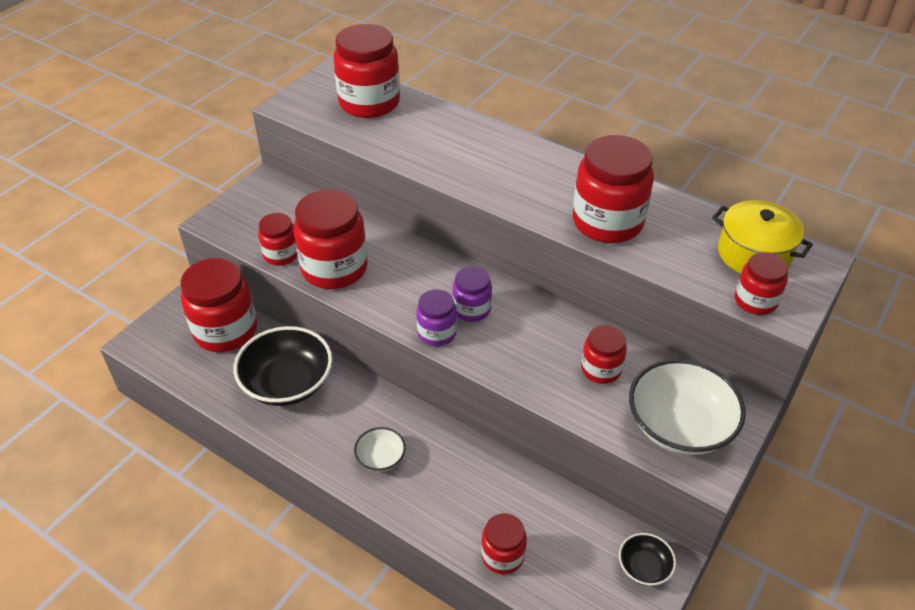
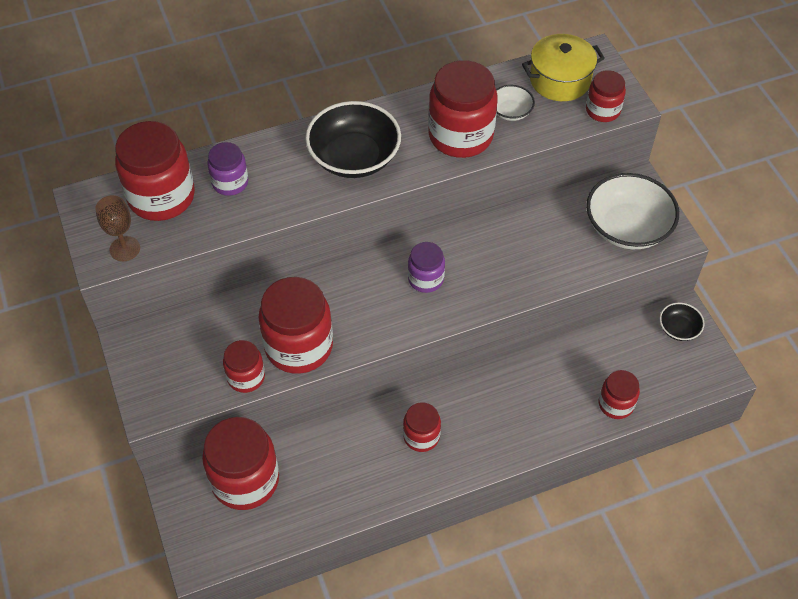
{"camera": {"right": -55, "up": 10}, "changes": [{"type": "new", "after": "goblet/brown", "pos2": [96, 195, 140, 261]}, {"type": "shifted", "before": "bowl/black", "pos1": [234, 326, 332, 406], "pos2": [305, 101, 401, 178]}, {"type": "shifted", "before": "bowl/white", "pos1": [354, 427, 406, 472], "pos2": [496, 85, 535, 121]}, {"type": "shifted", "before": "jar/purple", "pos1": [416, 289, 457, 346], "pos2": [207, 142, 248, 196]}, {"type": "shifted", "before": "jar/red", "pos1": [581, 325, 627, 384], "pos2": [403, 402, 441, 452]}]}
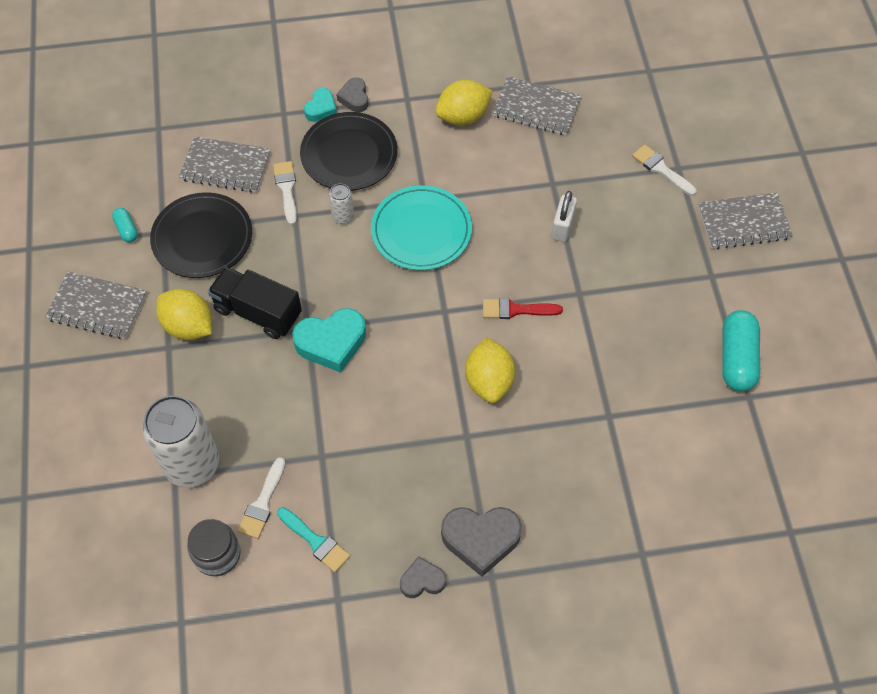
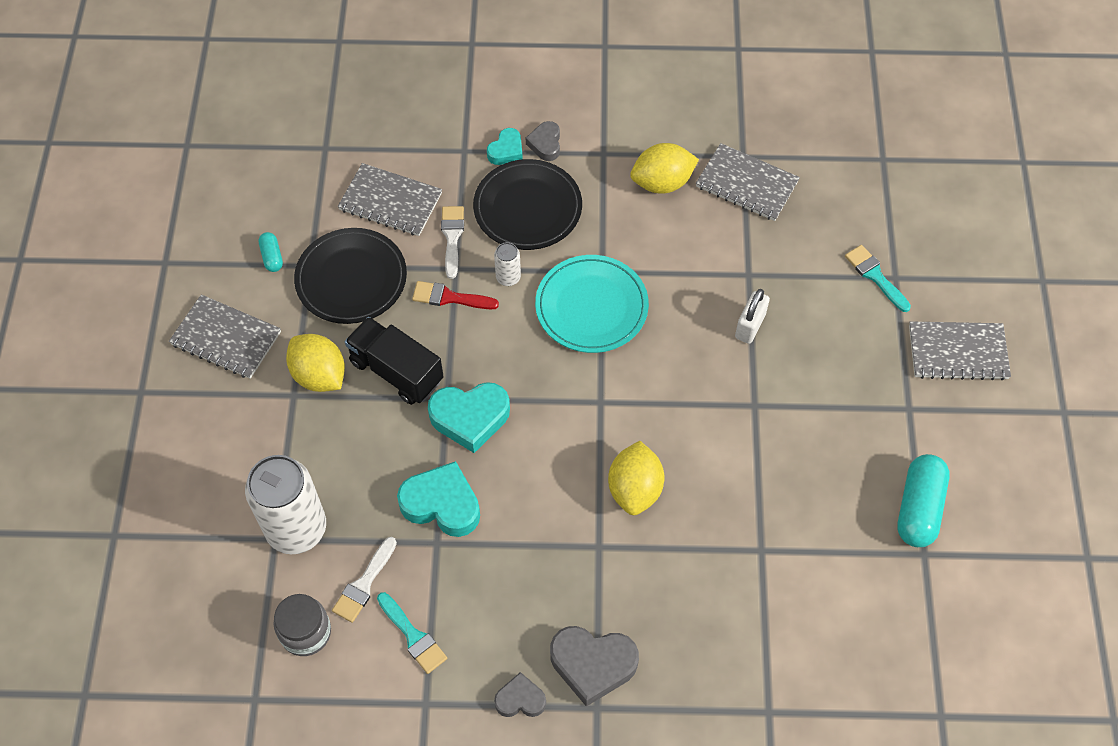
{"camera": {"right": 10, "up": 0}, "changes": [{"type": "new", "after": "heart/turquoise", "pos2": [397, 461, 480, 537]}, {"type": "shifted", "before": "brush/red", "pos1": [483, 298, 563, 319], "pos2": [412, 281, 499, 309]}, {"type": "repainted", "before": "brush/white", "after": "brush/turquoise", "pos1": [632, 144, 697, 196], "pos2": [845, 245, 911, 312]}]}
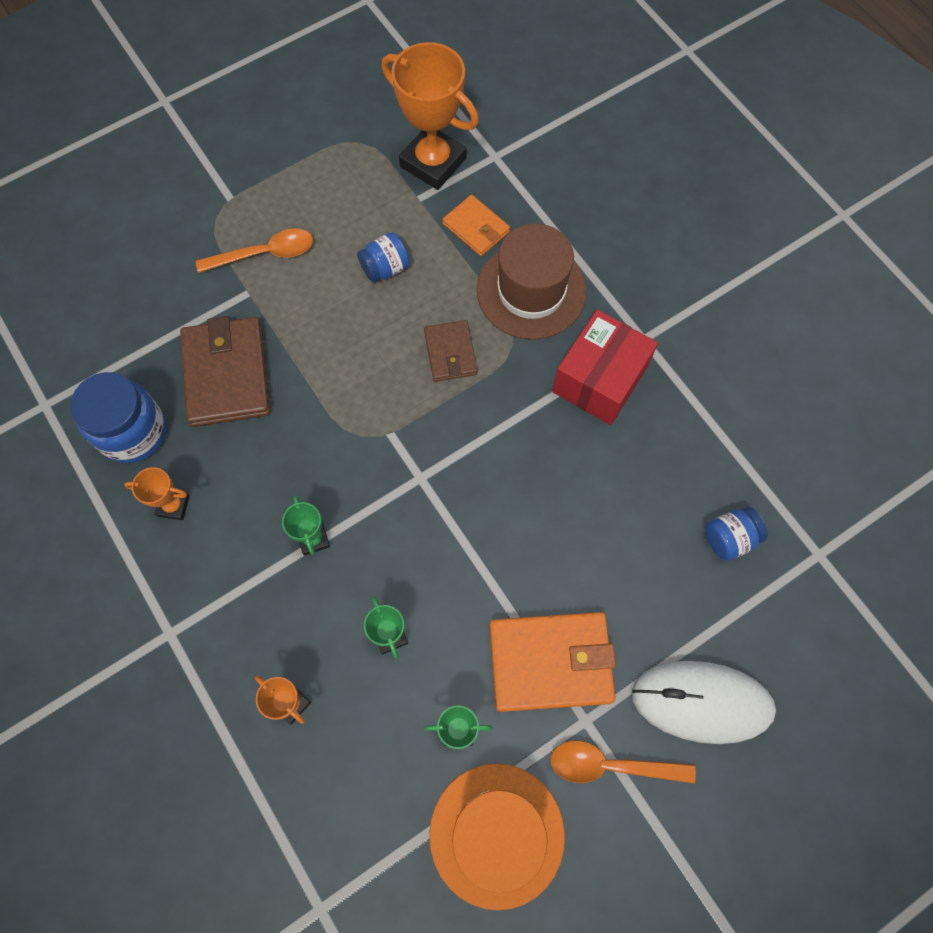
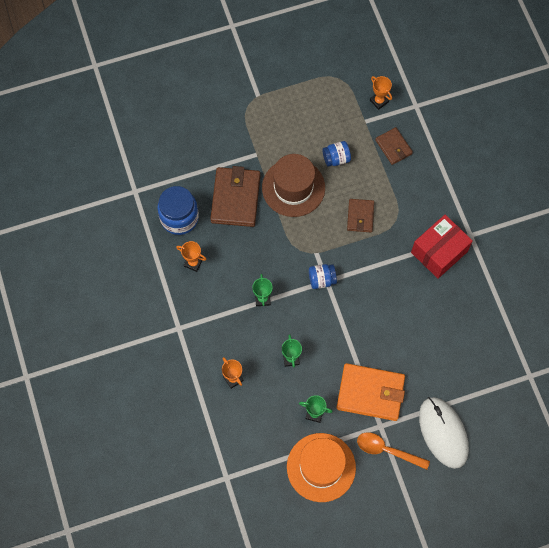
{"camera": {"right": 15, "up": 0}, "changes": [{"type": "gone", "before": "spoon/orange", "pos1": [196, 228, 313, 273]}, {"type": "shifted", "before": "hat/brown", "pos1": [477, 224, 587, 340], "pos2": [262, 154, 325, 217]}, {"type": "shifted", "before": "jar/blue", "pos1": [706, 507, 768, 561], "pos2": [309, 264, 337, 289]}, {"type": "repainted", "before": "wallet/orange", "after": "wallet/brown", "pos1": [443, 195, 510, 256], "pos2": [375, 127, 413, 165]}, {"type": "rotated", "before": "mouse/white", "pos1": [632, 661, 776, 744], "pos2": [419, 397, 469, 469], "turn": 45}, {"type": "scaled", "before": "trophy/orange", "pos1": [382, 42, 479, 190], "pos2": [370, 76, 392, 110], "scale": 0.48}]}
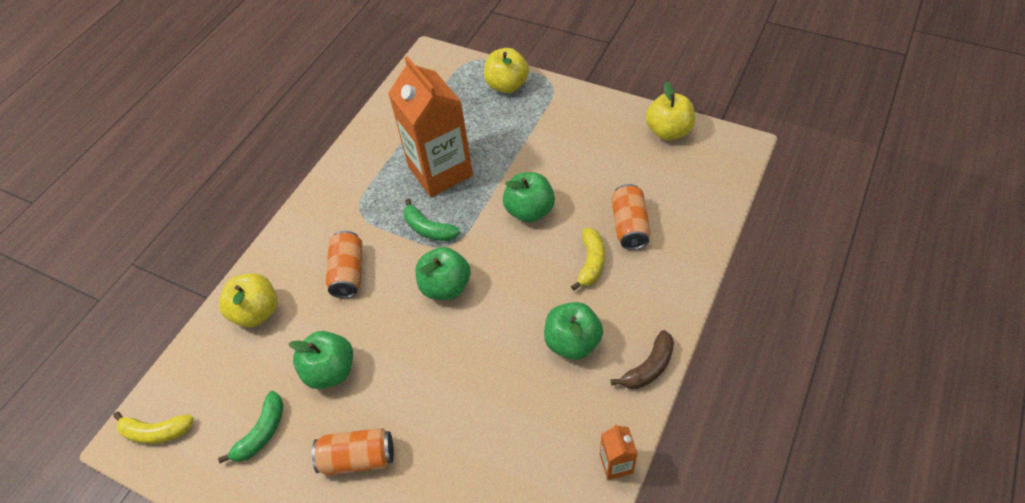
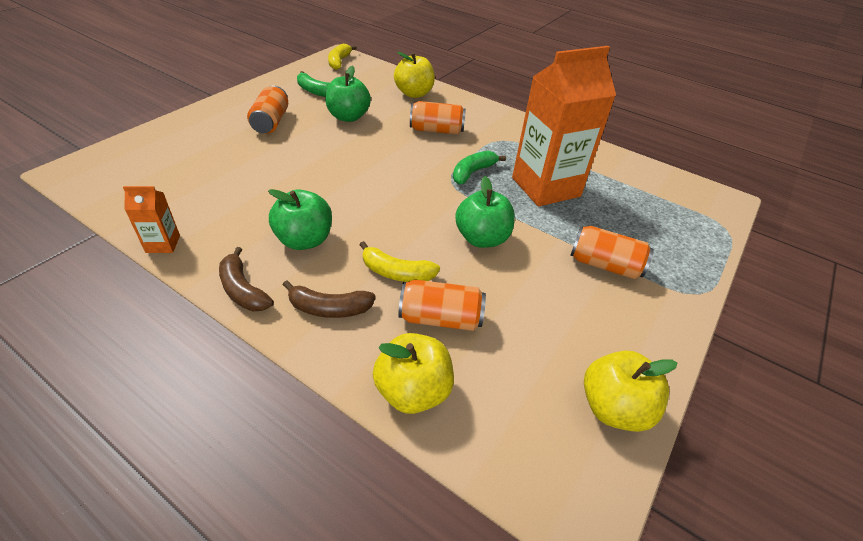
{"camera": {"right": 90, "up": -10}, "changes": [{"type": "gone", "before": "apple/green", "pos1": [415, 247, 470, 300]}, {"type": "new", "after": "banana/brown", "pos2": [283, 280, 376, 318]}, {"type": "new", "after": "can/orange", "pos2": [570, 226, 654, 279]}, {"type": "shifted", "before": "apple/yellow", "pos1": [484, 48, 529, 93], "pos2": [373, 333, 454, 414]}]}
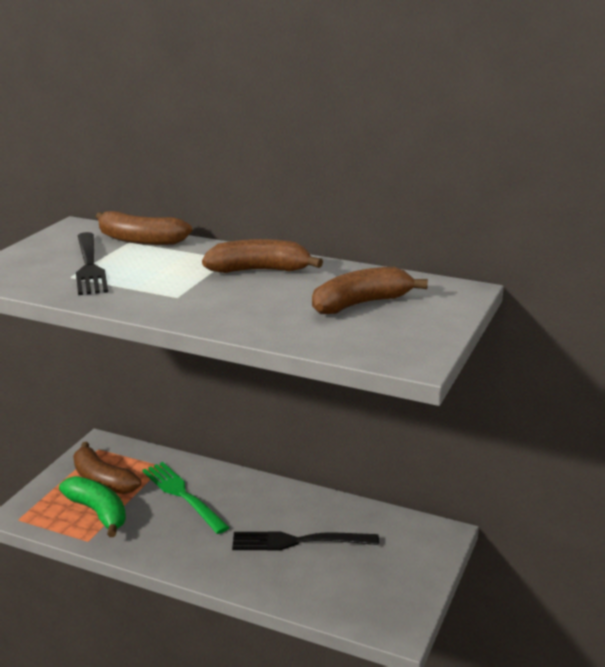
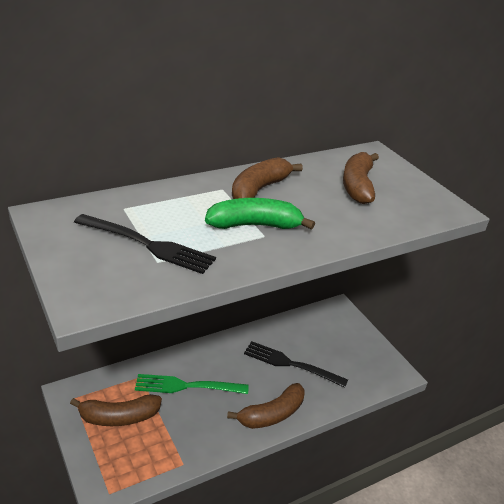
{"camera": {"right": -55, "up": 10}, "changes": [{"type": "shifted", "before": "banana/green", "pos1": [59, 476, 126, 537], "pos2": [205, 198, 315, 230]}, {"type": "shifted", "before": "banana/brown", "pos1": [96, 211, 192, 245], "pos2": [227, 383, 305, 429]}, {"type": "rotated", "before": "fork/black", "pos1": [232, 532, 379, 550], "pos2": [244, 341, 348, 388], "turn": 75}]}
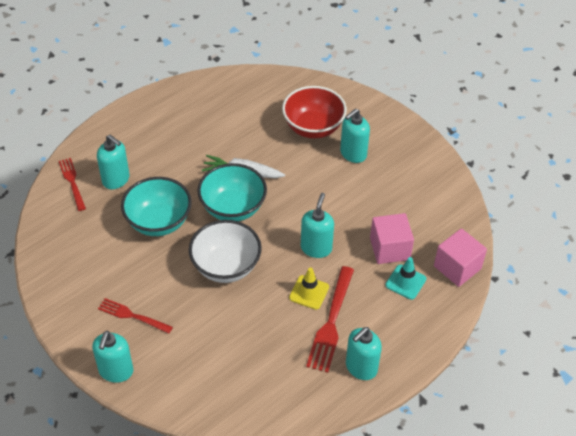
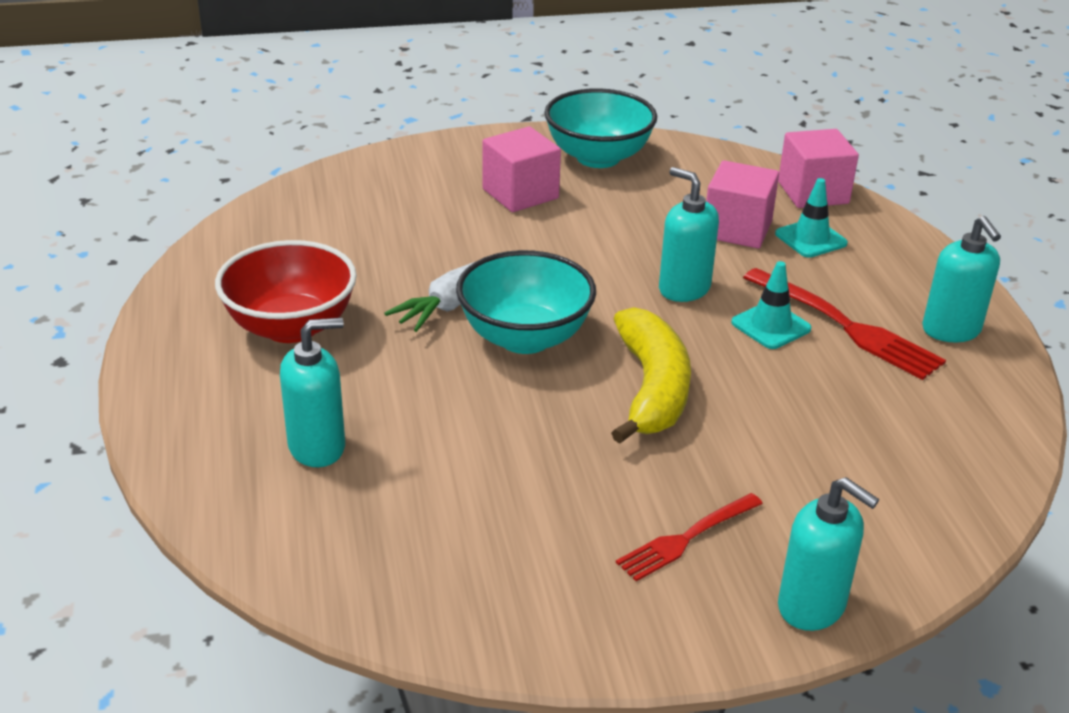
{"camera": {"right": -60, "up": -15}, "changes": [{"type": "gone", "before": "fork/red", "pos1": [59, 158, 86, 211]}, {"type": "shifted", "before": "bowl/turquoise", "pos1": [121, 177, 192, 236], "pos2": [544, 88, 657, 168]}, {"type": "shifted", "before": "bowl/red", "pos1": [282, 86, 347, 138], "pos2": [215, 240, 357, 343]}, {"type": "swapped", "before": "bowl/white", "after": "banana/yellow", "pos1": [189, 220, 262, 283], "pos2": [611, 307, 691, 444]}, {"type": "swapped", "before": "soap dispenser/turquoise", "after": "cube/pink", "pos1": [340, 108, 370, 163], "pos2": [483, 126, 561, 212]}, {"type": "repainted", "before": "traffic cone/yellow", "after": "traffic cone/turquoise", "pos1": [289, 268, 329, 310], "pos2": [731, 261, 811, 349]}]}
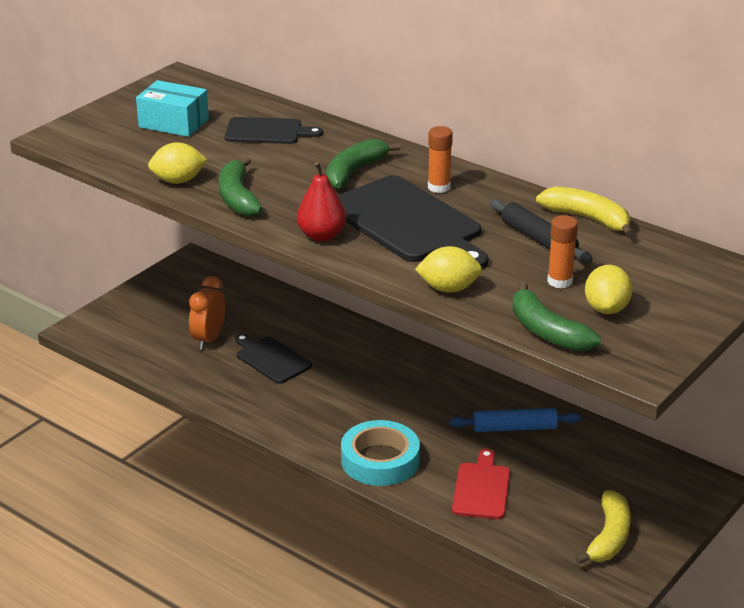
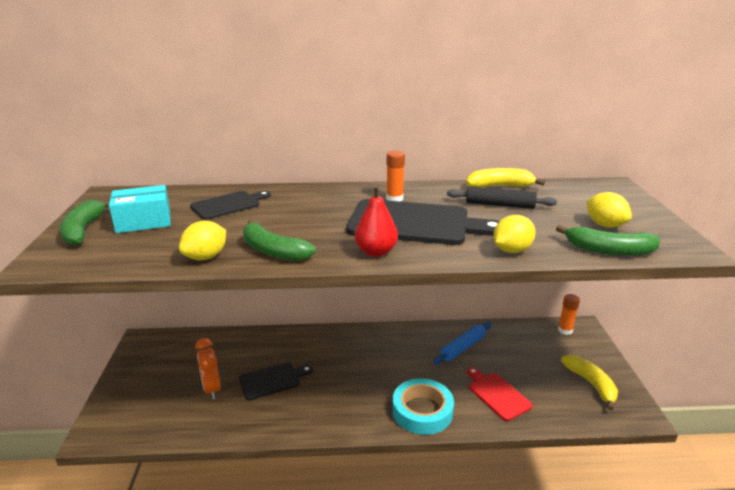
{"camera": {"right": -40, "up": -5}, "changes": [{"type": "shifted", "before": "banana/green", "pos1": [326, 139, 401, 189], "pos2": [60, 199, 110, 245]}, {"type": "shifted", "before": "glue stick/orange", "pos1": [547, 215, 578, 288], "pos2": [558, 294, 580, 335]}, {"type": "rotated", "before": "cutting board/black", "pos1": [235, 334, 312, 384], "pos2": [239, 362, 313, 400], "turn": 150}]}
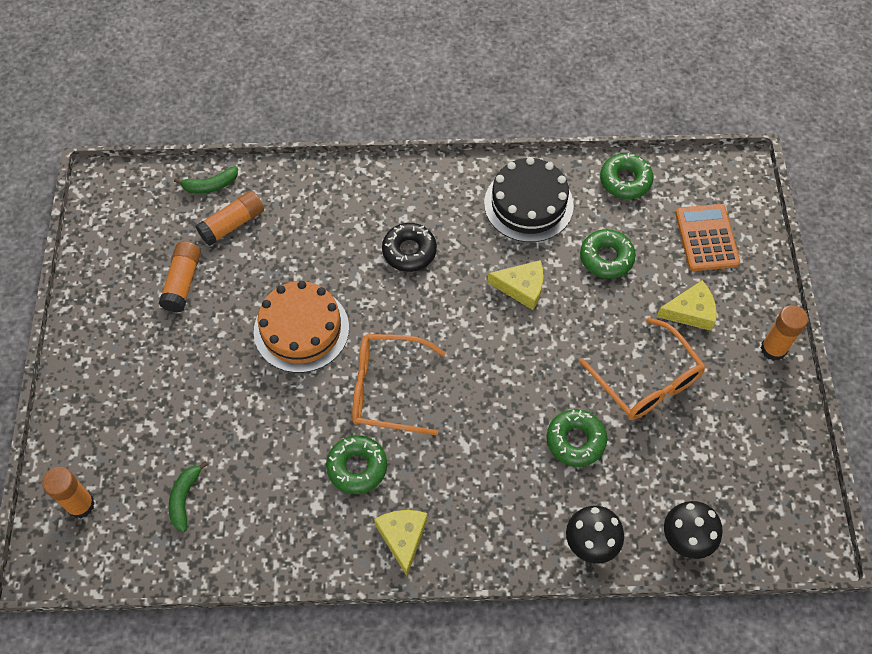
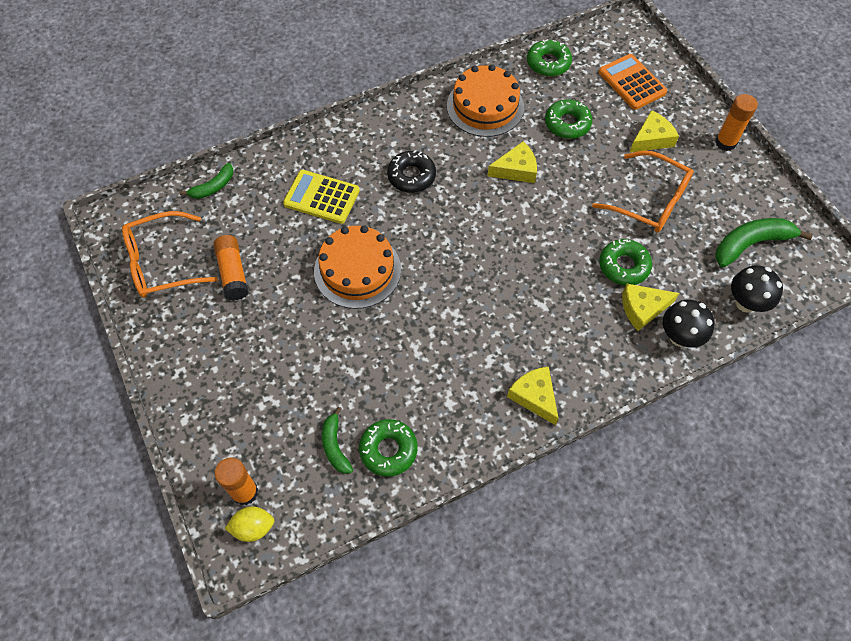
{"camera": {"right": -25, "up": 0}, "changes": [{"type": "gone", "before": "glue stick/orange", "pos1": [195, 191, 264, 246]}, {"type": "new", "after": "lemon/yellow", "pos2": [224, 506, 275, 542]}, {"type": "new", "after": "calculator/yellow", "pos2": [283, 170, 360, 224]}, {"type": "new", "after": "cheese/yellow", "pos2": [622, 283, 679, 331]}, {"type": "new", "after": "banana/green", "pos2": [715, 218, 813, 267]}, {"type": "shifted", "before": "donut/green", "pos1": [326, 435, 387, 494], "pos2": [359, 419, 418, 477]}, {"type": "shifted", "before": "glasses/orange", "pos1": [352, 334, 446, 436], "pos2": [122, 211, 218, 298]}, {"type": "repainted", "before": "cake/black", "after": "cake/orange", "pos1": [484, 157, 574, 242], "pos2": [447, 64, 524, 137]}]}
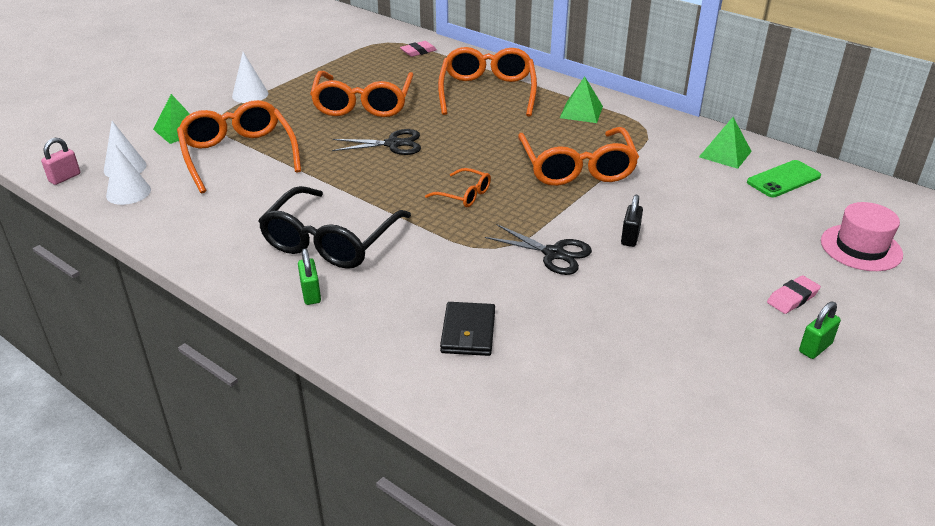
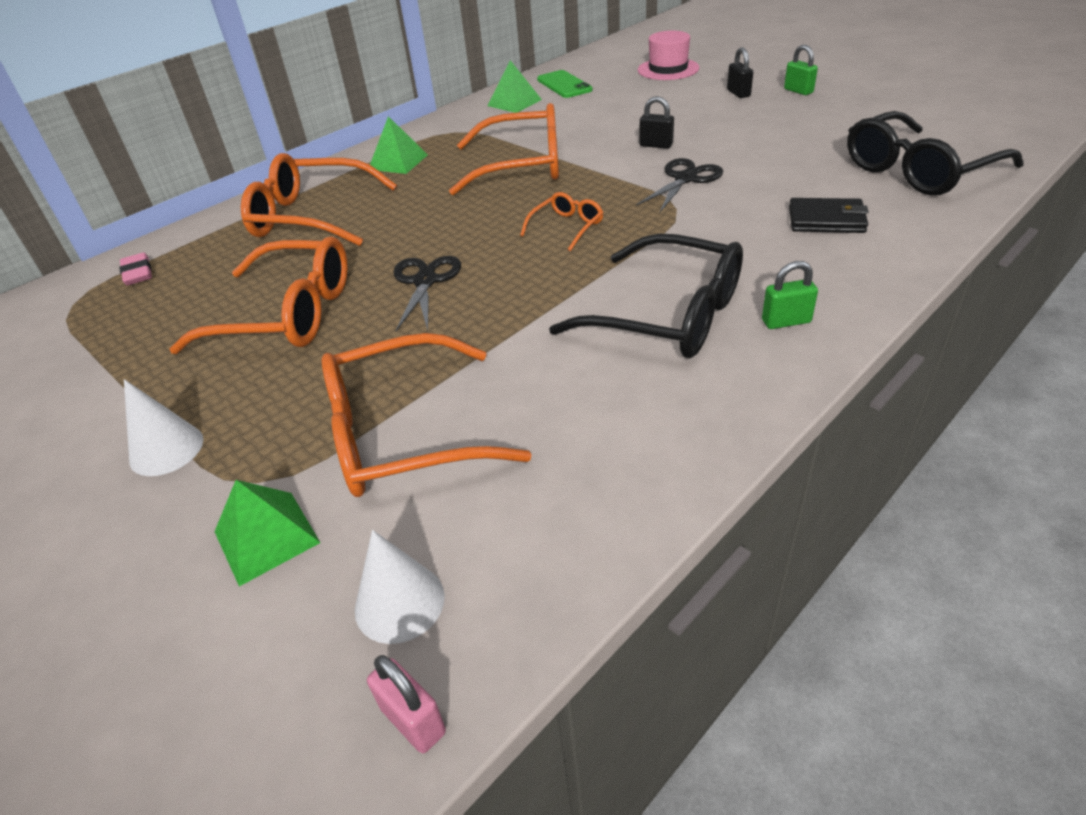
{"camera": {"right": -80, "up": 5}, "changes": [{"type": "gone", "before": "cone/white", "pos1": [106, 144, 151, 205]}, {"type": "new", "after": "glasses/black", "pos2": [847, 111, 1024, 195]}, {"type": "swapped", "before": "eraser/pink", "after": "padlock/black", "pos1": [767, 275, 821, 314], "pos2": [727, 47, 753, 98]}]}
